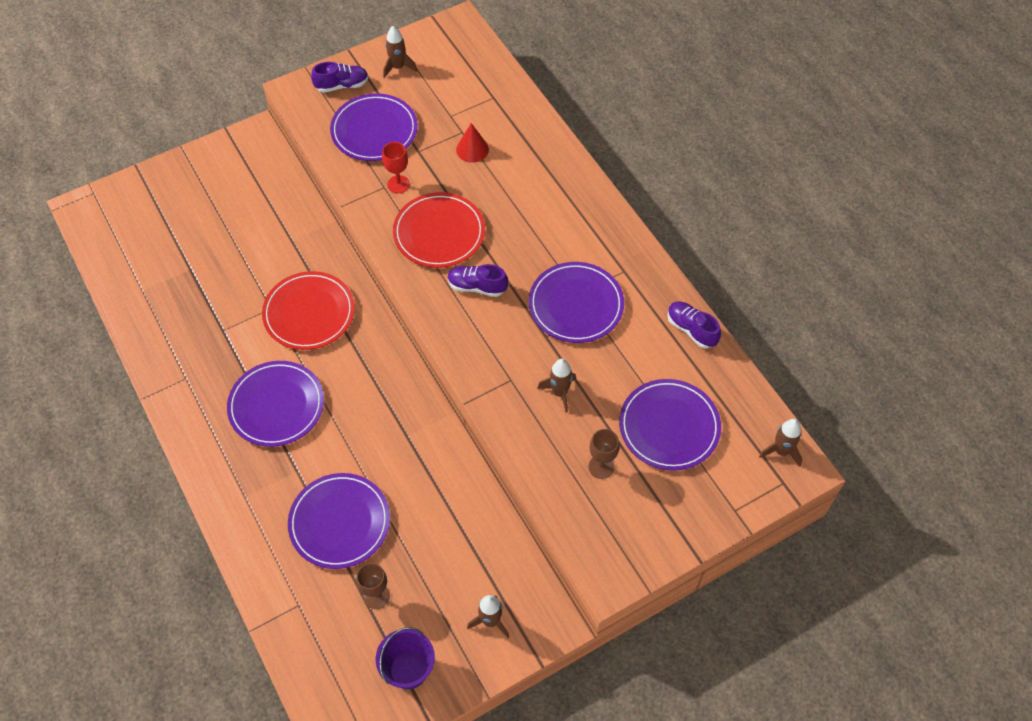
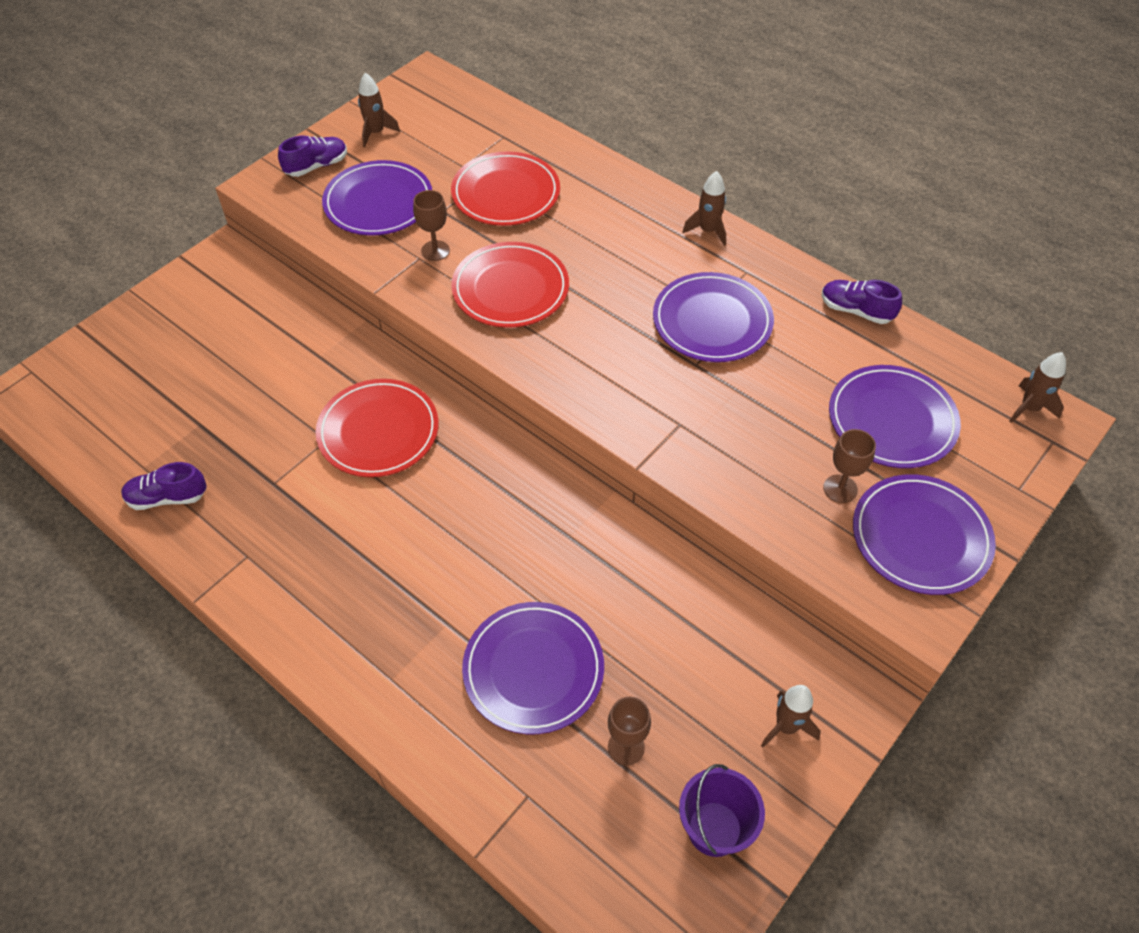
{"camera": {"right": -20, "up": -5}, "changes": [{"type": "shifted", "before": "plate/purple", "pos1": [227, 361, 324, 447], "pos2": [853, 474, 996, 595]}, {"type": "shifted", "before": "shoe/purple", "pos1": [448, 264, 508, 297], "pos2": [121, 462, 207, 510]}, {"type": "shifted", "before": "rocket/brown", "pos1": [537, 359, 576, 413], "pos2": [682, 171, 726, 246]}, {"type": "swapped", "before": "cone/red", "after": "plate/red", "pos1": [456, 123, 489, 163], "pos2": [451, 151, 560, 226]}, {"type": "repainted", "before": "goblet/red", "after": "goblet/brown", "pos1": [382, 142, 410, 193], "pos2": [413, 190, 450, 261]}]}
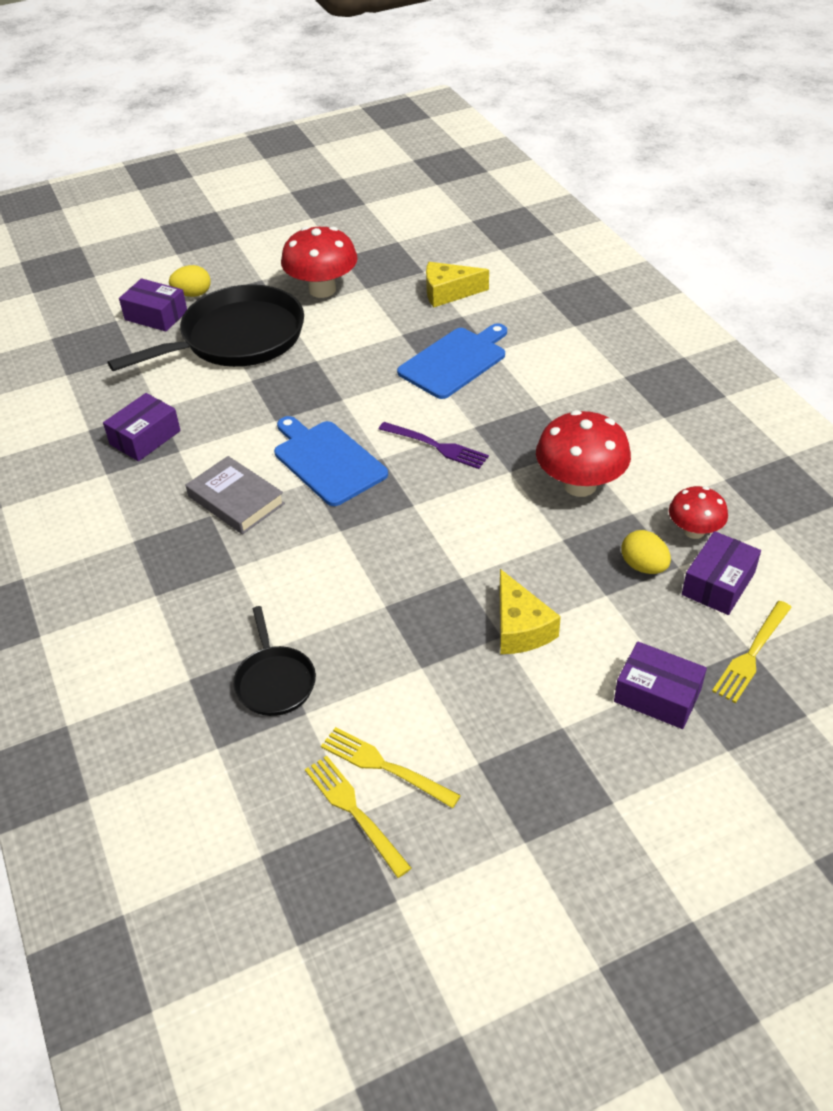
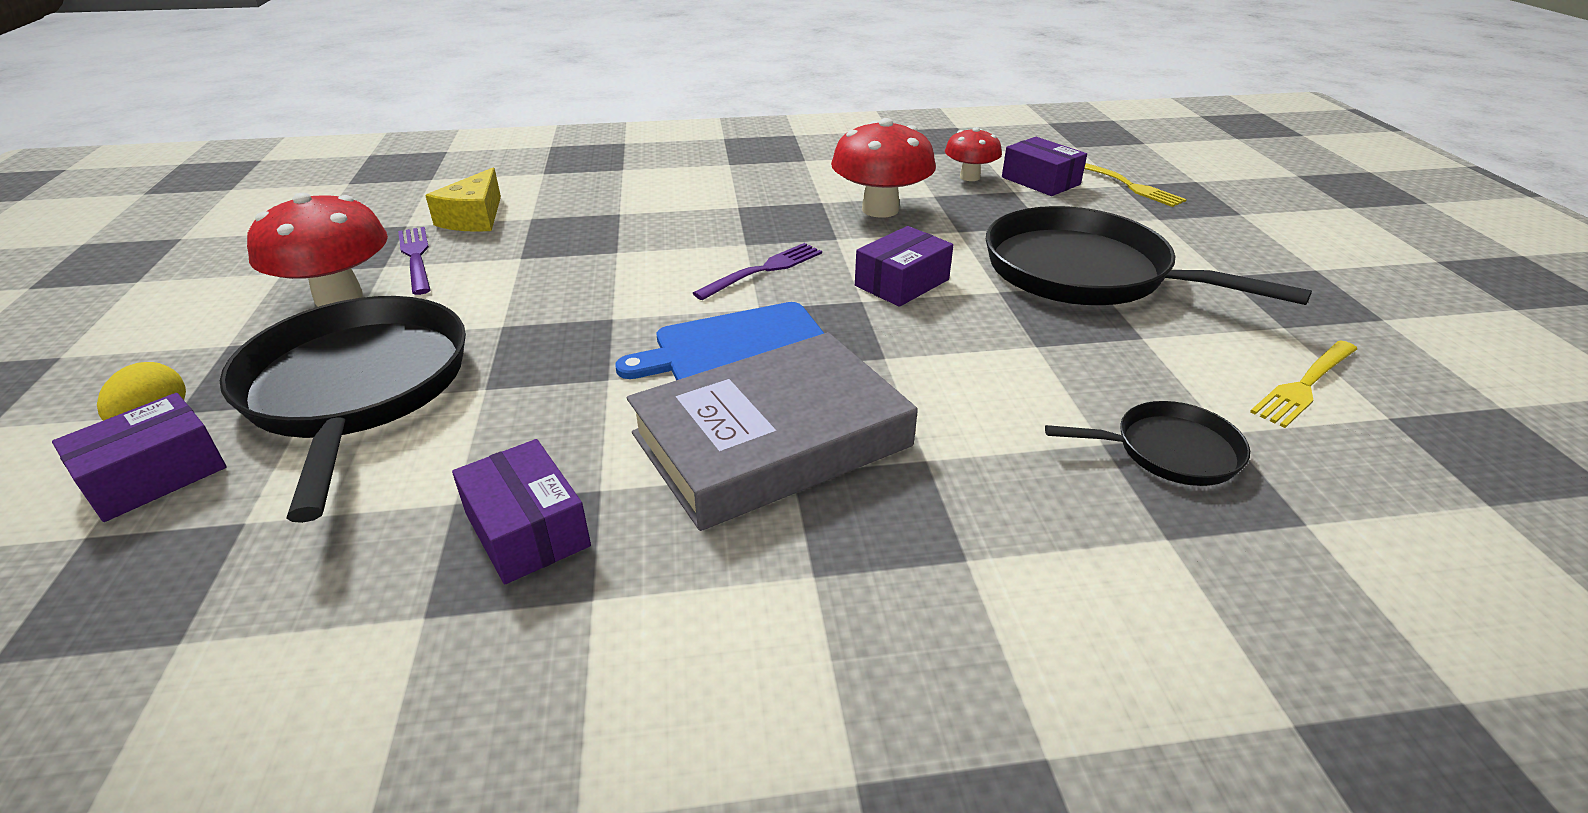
{"camera": {"right": -75, "up": -10}, "changes": [{"type": "gone", "before": "fork/yellow", "pos1": [305, 756, 411, 878]}, {"type": "gone", "before": "cutting board/blue", "pos1": [397, 323, 507, 399]}, {"type": "gone", "before": "egg/yellow", "pos1": [622, 530, 671, 574]}, {"type": "new", "after": "fork/purple", "pos2": [398, 227, 431, 295]}, {"type": "shifted", "before": "box/purple", "pos1": [614, 641, 707, 729], "pos2": [855, 226, 953, 307]}, {"type": "swapped", "before": "cheese/yellow", "after": "pan/black", "pos1": [499, 569, 561, 654], "pos2": [986, 206, 1312, 305]}, {"type": "scaled", "before": "book/grey", "pos1": [186, 456, 285, 534], "pos2": [627, 332, 918, 531], "scale": 1.69}]}
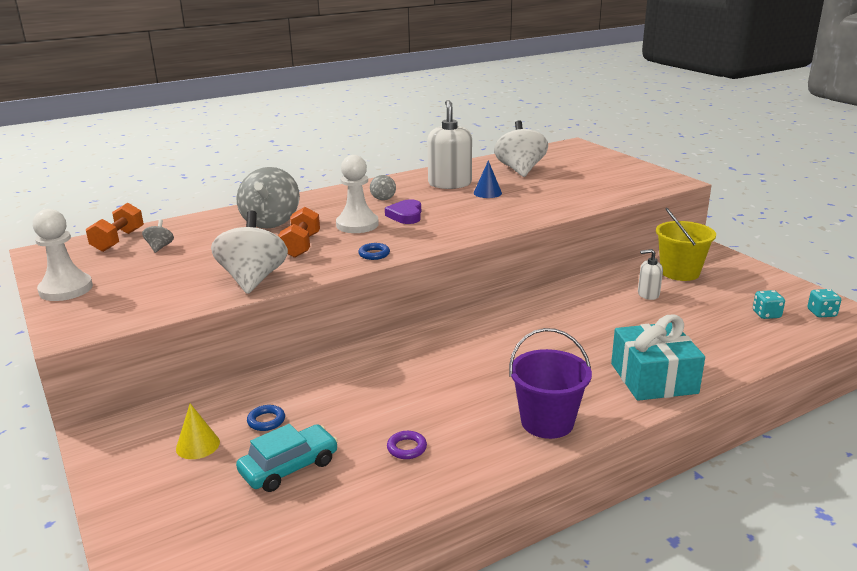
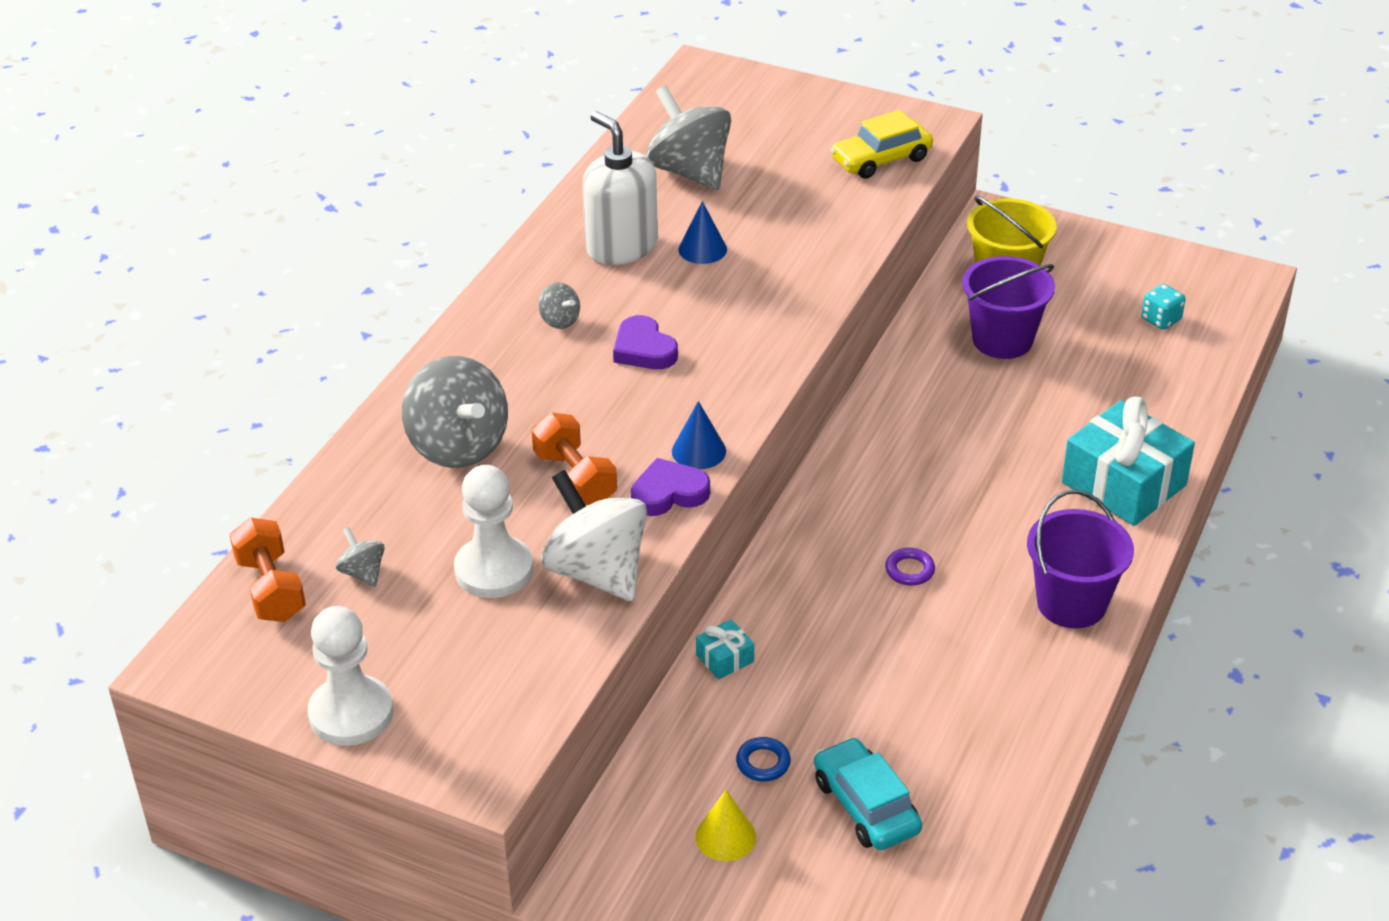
{"camera": {"right": -35, "up": 15}, "changes": [{"type": "gone", "before": "dice/turquoise", "pos1": [807, 289, 841, 317]}, {"type": "new", "after": "heart/purple", "pos2": [631, 458, 710, 516]}, {"type": "new", "after": "gift/turquoise", "pos2": [696, 619, 754, 679]}, {"type": "new", "after": "car/yellow", "pos2": [830, 110, 933, 179]}, {"type": "shifted", "before": "pawn/white", "pos1": [336, 155, 379, 233], "pos2": [454, 465, 533, 598]}, {"type": "shifted", "before": "ring/purple", "pos1": [387, 431, 427, 459], "pos2": [885, 548, 935, 586]}, {"type": "swapped", "before": "ring/blue", "after": "cone/blue", "pos1": [358, 243, 390, 260], "pos2": [672, 401, 726, 469]}, {"type": "swapped", "before": "soap dispenser/white", "after": "bucket/purple", "pos1": [638, 249, 663, 300], "pos2": [962, 256, 1055, 359]}, {"type": "repainted", "before": "spinning top/white", "after": "spinning top/grey", "pos1": [494, 120, 548, 177], "pos2": [646, 86, 731, 190]}, {"type": "rotated", "before": "car/turquoise", "pos1": [236, 424, 338, 492], "pos2": [814, 737, 922, 850], "turn": -45}]}
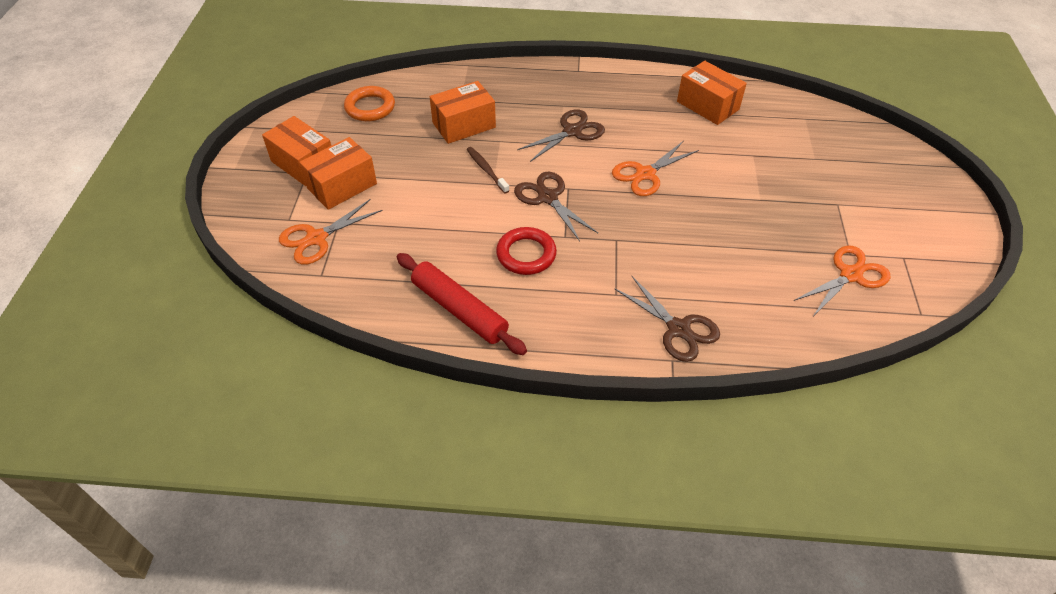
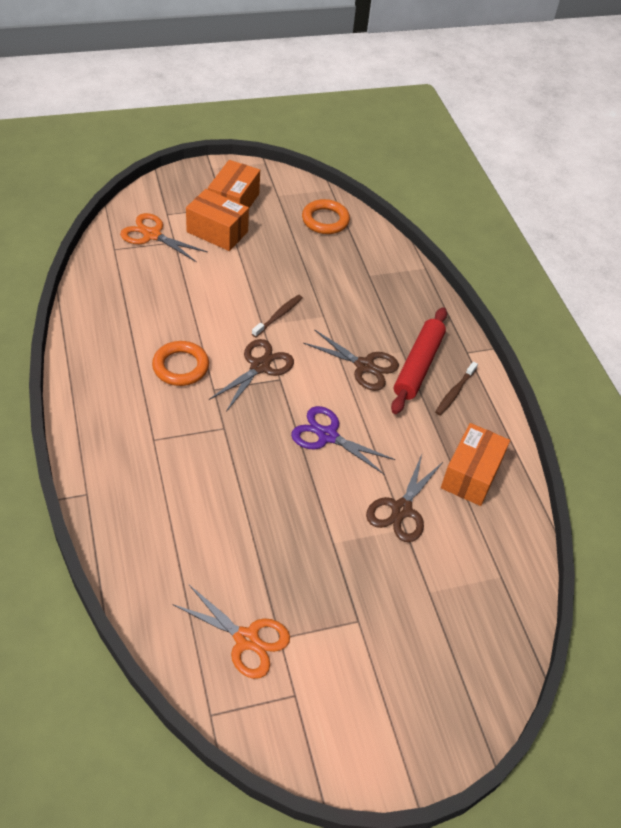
{"camera": {"right": 65, "up": 0}, "changes": [{"type": "gone", "before": "box/orange", "pos1": [430, 81, 496, 144]}, {"type": "new", "after": "toothbrush/brown", "pos2": [435, 362, 478, 415]}, {"type": "shifted", "before": "rolling pin/red", "pos1": [397, 253, 527, 355], "pos2": [391, 307, 447, 414]}, {"type": "shifted", "before": "scissors/brown", "pos1": [614, 276, 720, 362], "pos2": [366, 454, 443, 542]}, {"type": "repainted", "before": "ring/red", "after": "ring/orange", "pos1": [496, 227, 557, 275], "pos2": [152, 341, 209, 386]}, {"type": "repainted", "before": "scissors/orange", "after": "scissors/purple", "pos1": [612, 141, 699, 196], "pos2": [291, 406, 395, 475]}]}
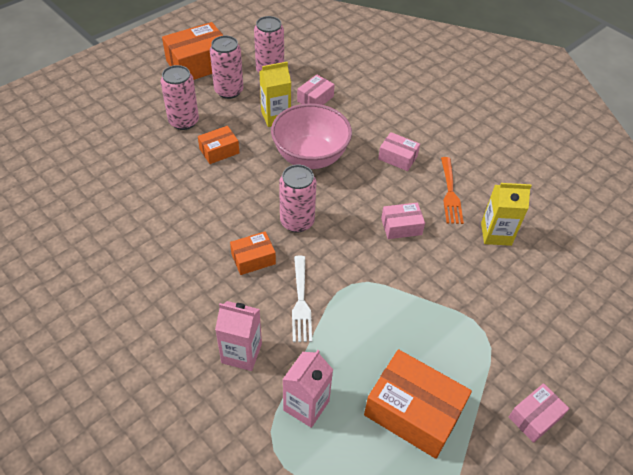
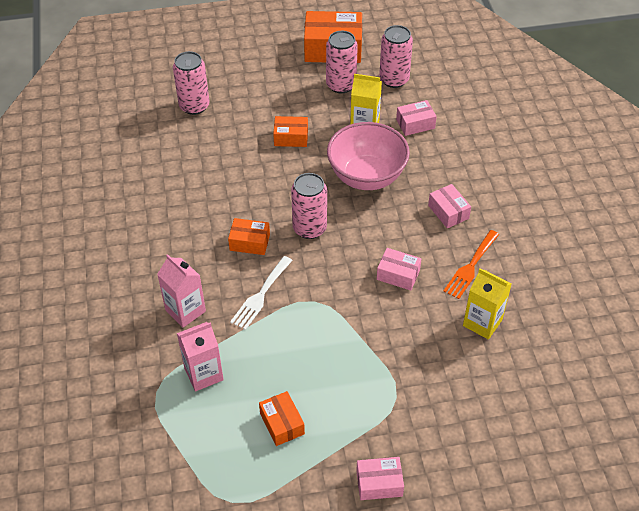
{"camera": {"right": 35, "up": 0}, "changes": [{"type": "shifted", "before": "can/pink", "pos1": [161, 65, 199, 130], "pos2": [173, 51, 209, 115]}, {"type": "scaled", "before": "box/orange", "pos1": [364, 349, 472, 459], "pos2": [259, 391, 305, 446], "scale": 0.54}]}
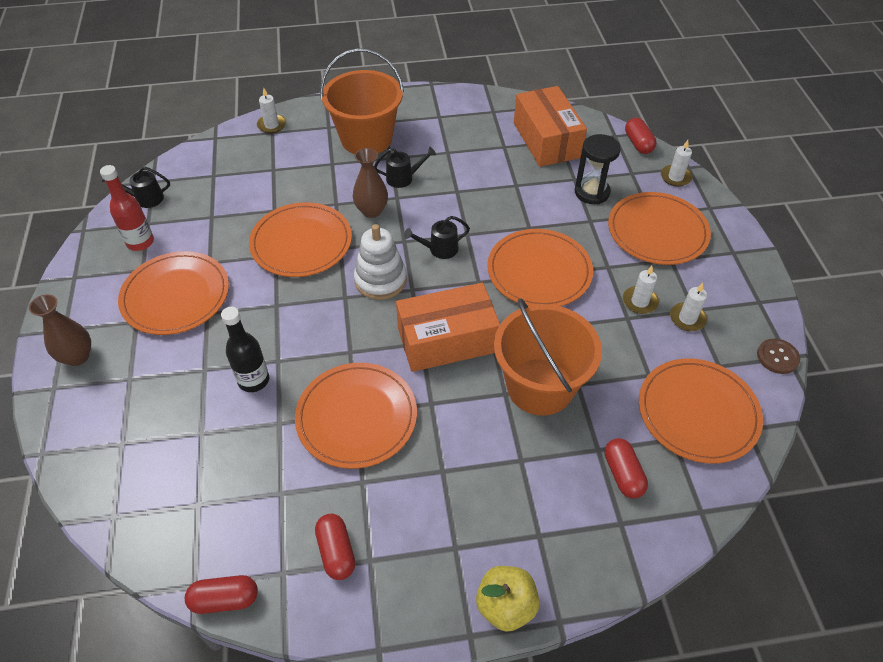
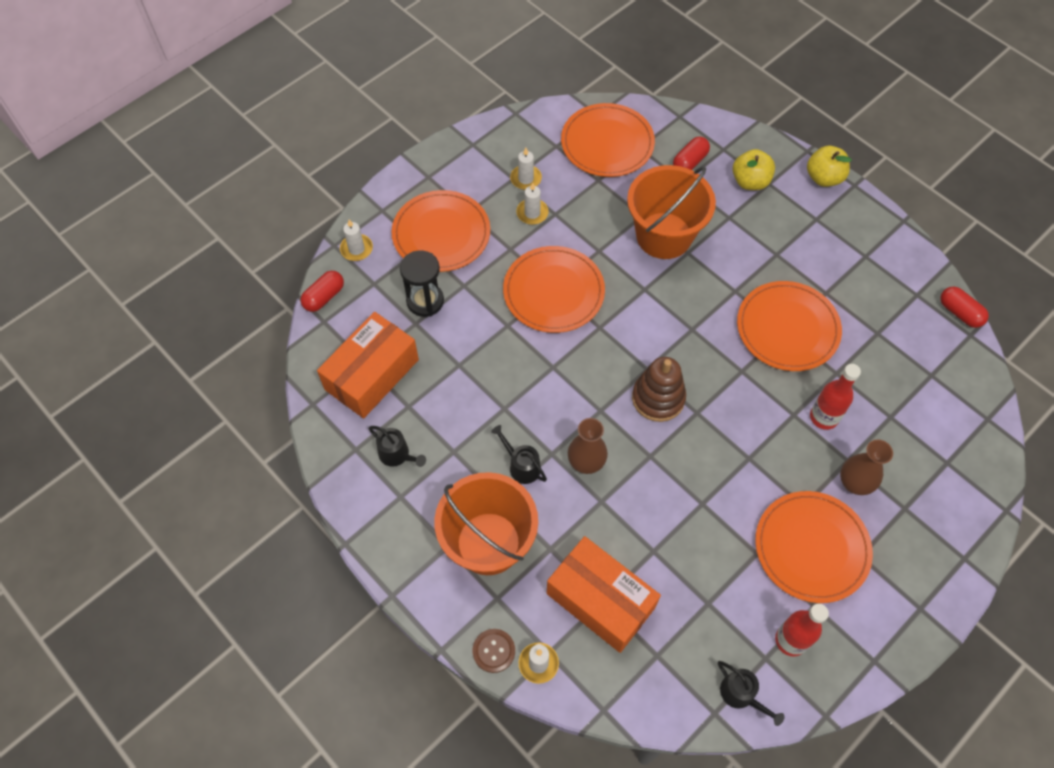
{"camera": {"right": -125, "up": 10}, "changes": [{"type": "gone", "before": "plate/orange", "pos1": [249, 202, 352, 277]}, {"type": "gone", "before": "capsule/red", "pos1": [315, 514, 355, 580]}, {"type": "new", "after": "apple/yellow", "pos2": [733, 149, 775, 190]}, {"type": "shifted", "before": "vase/brown", "pos1": [29, 294, 91, 366], "pos2": [840, 440, 893, 495]}, {"type": "shifted", "before": "box/orange", "pos1": [396, 283, 500, 372], "pos2": [547, 536, 661, 653]}, {"type": "shifted", "before": "watering can/black", "pos1": [404, 216, 470, 259], "pos2": [368, 426, 426, 467]}, {"type": "shifted", "before": "button/brown", "pos1": [757, 338, 800, 374], "pos2": [473, 629, 515, 673]}, {"type": "repainted", "before": "bottle/black", "after": "bottle/red", "pos1": [221, 307, 269, 392], "pos2": [810, 364, 861, 430]}, {"type": "repainted", "before": "stacking toy/white", "after": "stacking toy/brown", "pos1": [354, 224, 407, 300], "pos2": [632, 357, 686, 422]}]}
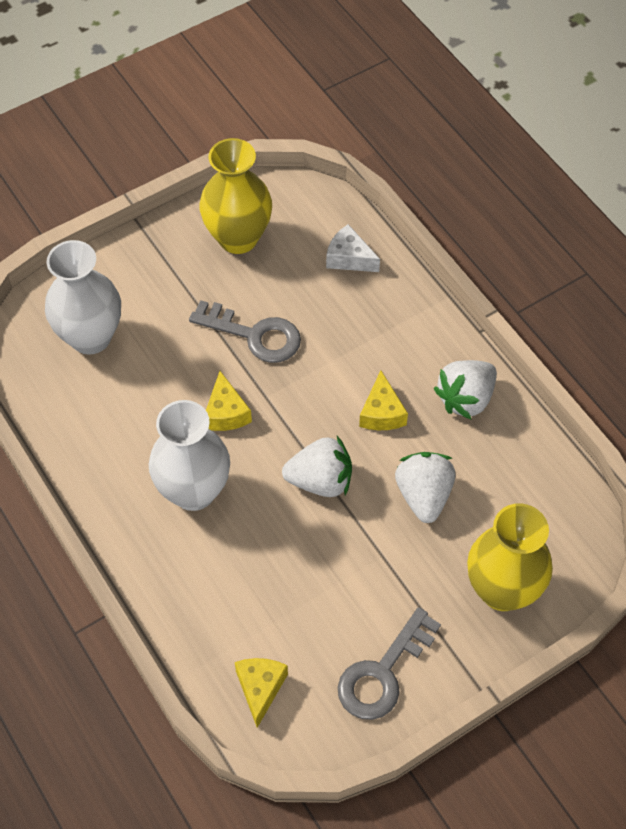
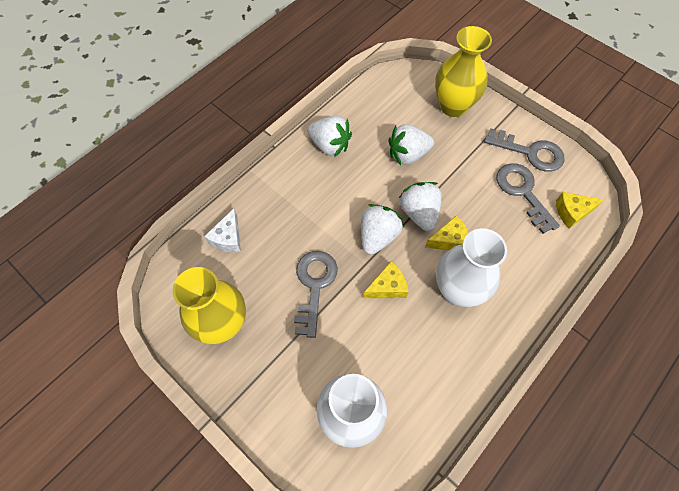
{"camera": {"right": -105, "up": 5}, "changes": [{"type": "new", "after": "strawberry/white", "pos2": [361, 204, 403, 255]}, {"type": "new", "after": "key/grey", "pos2": [496, 163, 560, 234]}, {"type": "shifted", "before": "cheese/yellow", "pos1": [359, 370, 408, 430], "pos2": [425, 215, 468, 250]}]}
